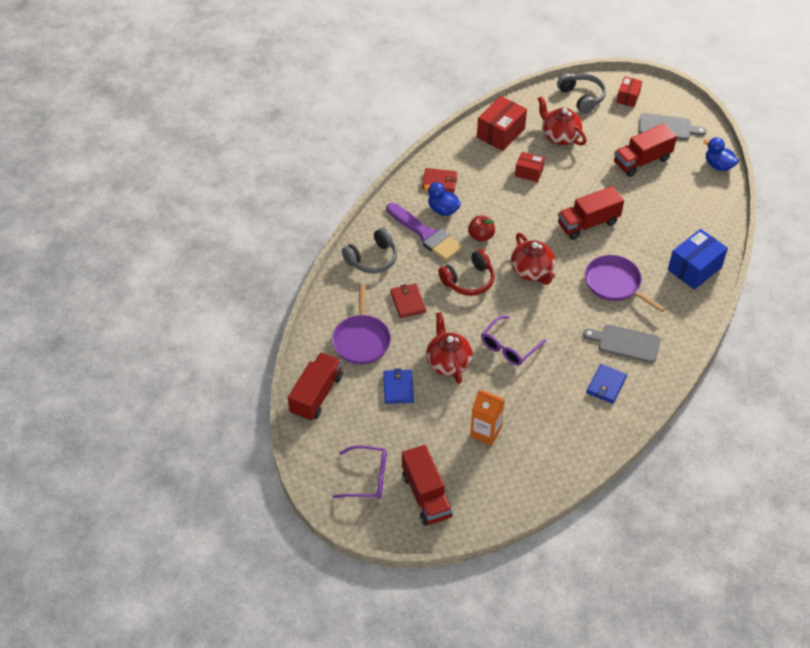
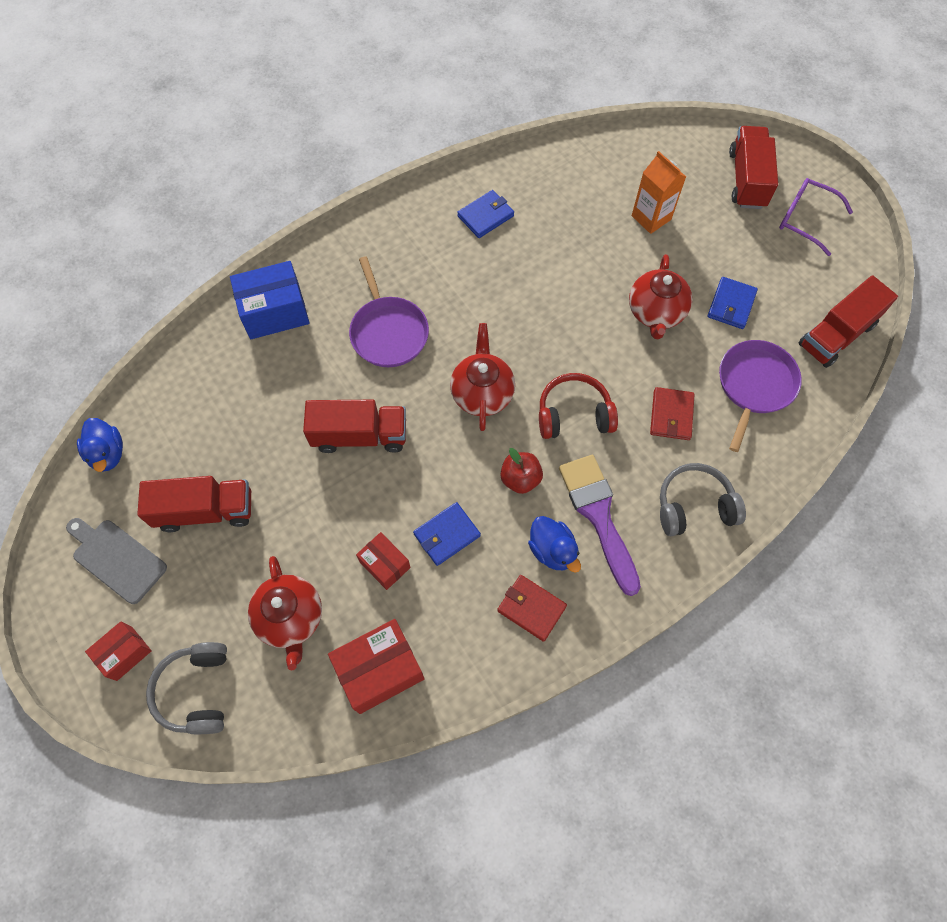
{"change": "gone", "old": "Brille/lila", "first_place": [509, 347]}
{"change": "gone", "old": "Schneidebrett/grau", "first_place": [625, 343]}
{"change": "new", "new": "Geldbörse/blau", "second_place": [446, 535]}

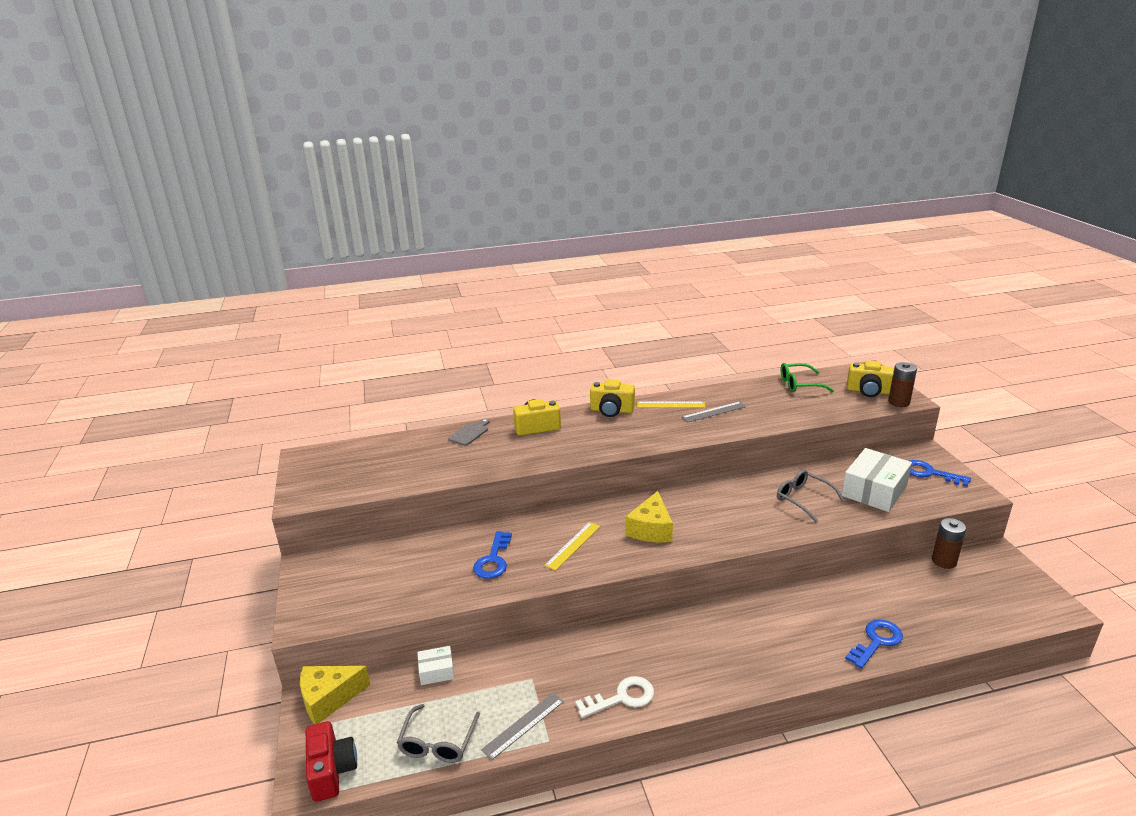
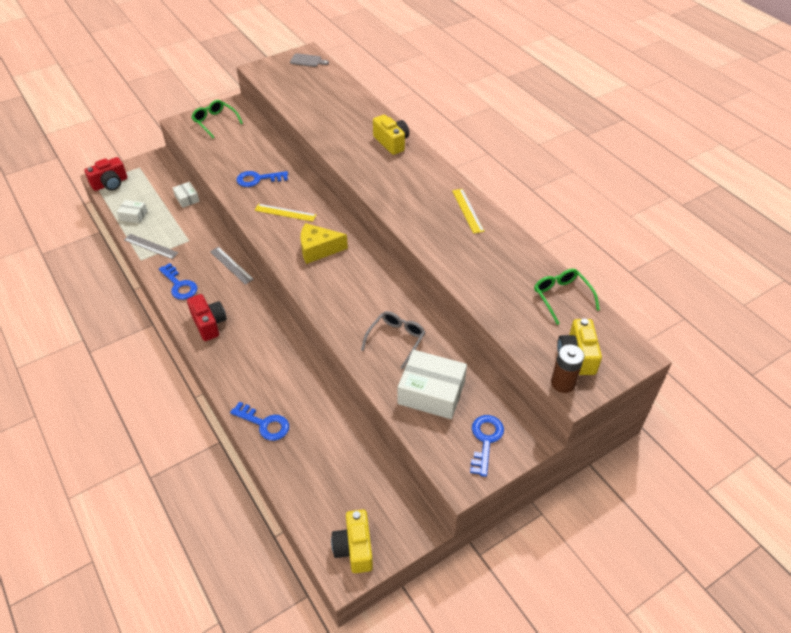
{"change": "gone", "old": "Käse/gelb", "first_place": [329, 698]}
{"change": "swapped", "old": "Brille/grau", "new": "Schachtel/weiß", "first_place": [438, 742], "second_place": [133, 216]}
{"change": "shifted", "old": "Schneidebrett/grau", "first_place": [469, 433], "second_place": [307, 61]}
{"change": "repainted", "old": "Schlüssel/weiß", "new": "Schlüssel/blau", "first_place": [621, 698], "second_place": [179, 285]}
{"change": "shifted", "old": "Kamera/gelb", "first_place": [612, 410], "second_place": [354, 548]}
{"change": "shifted", "old": "Lineal/grau", "first_place": [714, 412], "second_place": [231, 265]}
{"change": "gone", "old": "Batterie/braun", "first_place": [944, 561]}
{"change": "new", "new": "Kamera/rot", "second_place": [209, 324]}
{"change": "new", "new": "Brille/grün", "second_place": [215, 122]}

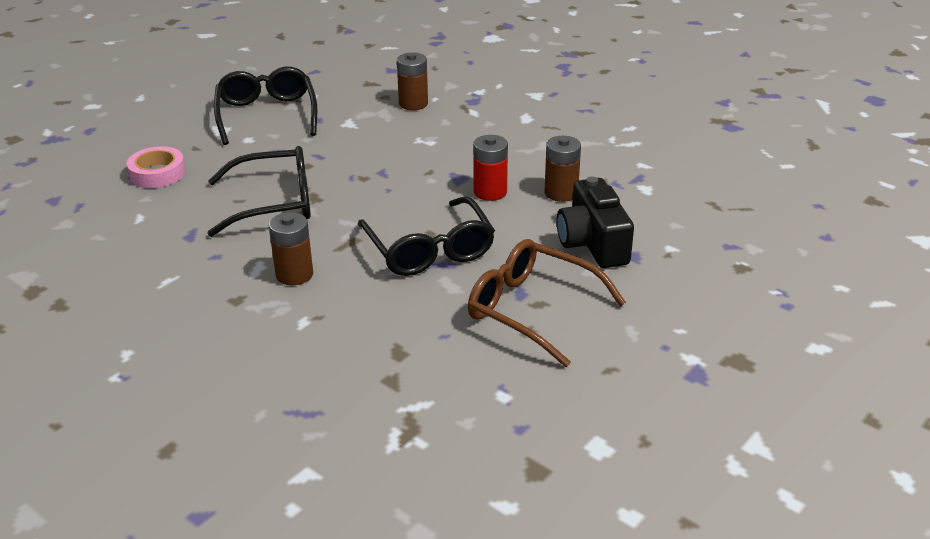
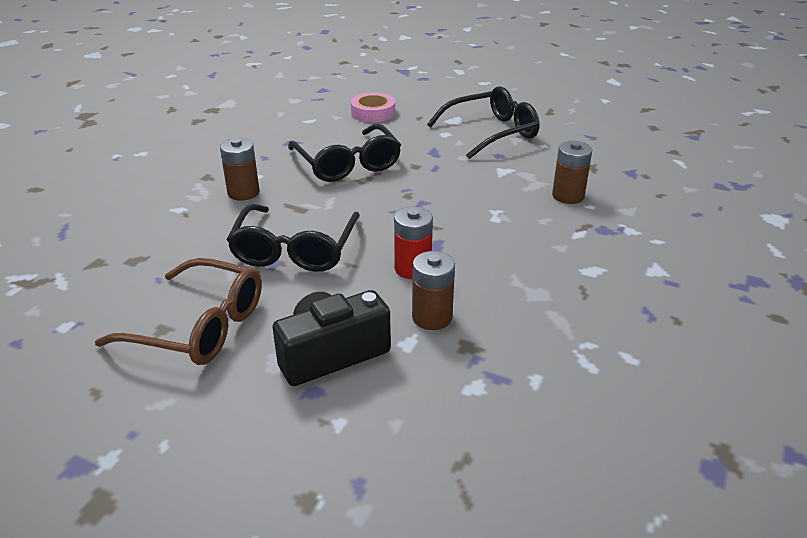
{"change": "rotated", "old": "Brille/schwarz", "first_place": [429, 249], "second_place": [295, 249], "degrees": -45}
{"change": "rotated", "old": "Brille/braun", "first_place": [533, 310], "second_place": [198, 326], "degrees": 90}

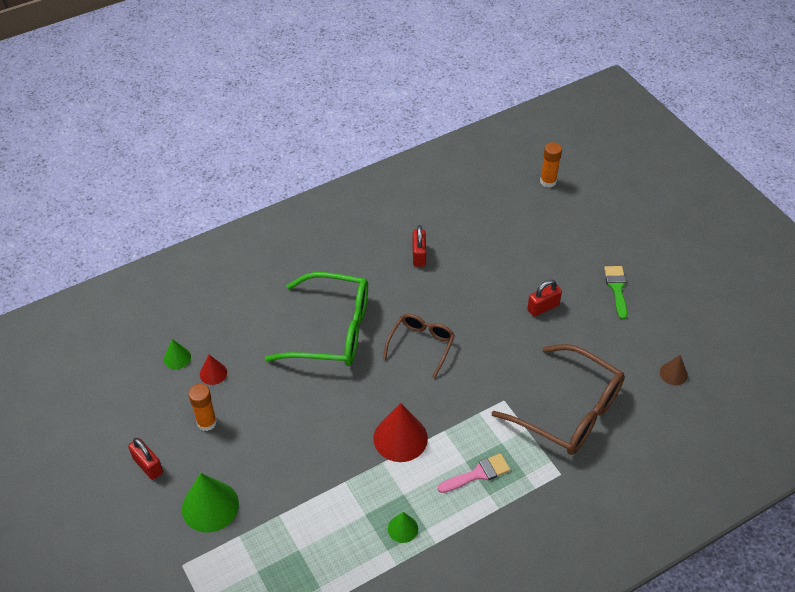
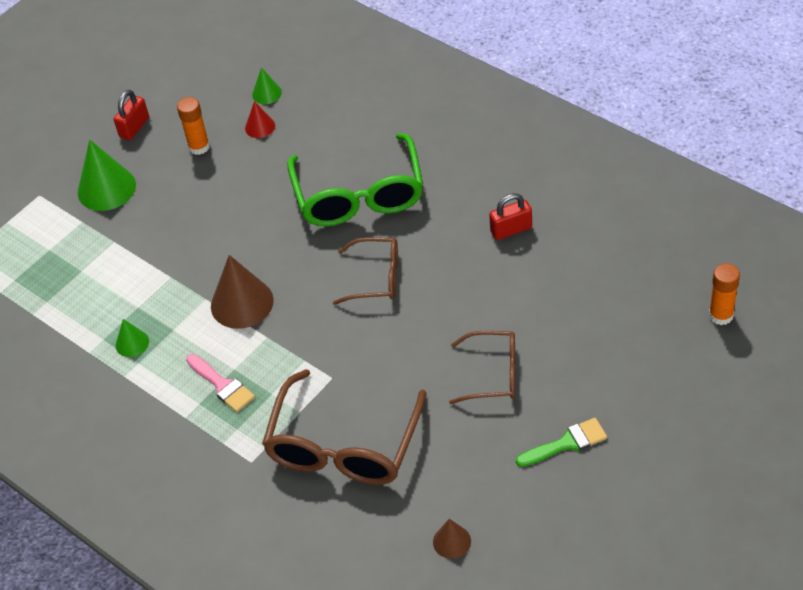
{"change": "repainted", "old": "Kegel/rot", "new": "Kegel/braun", "first_place": [400, 438], "second_place": [242, 303]}
{"change": "swapped", "old": "Vorhängeschloss/rot", "new": "Brille/braun", "first_place": [543, 307], "second_place": [492, 374]}

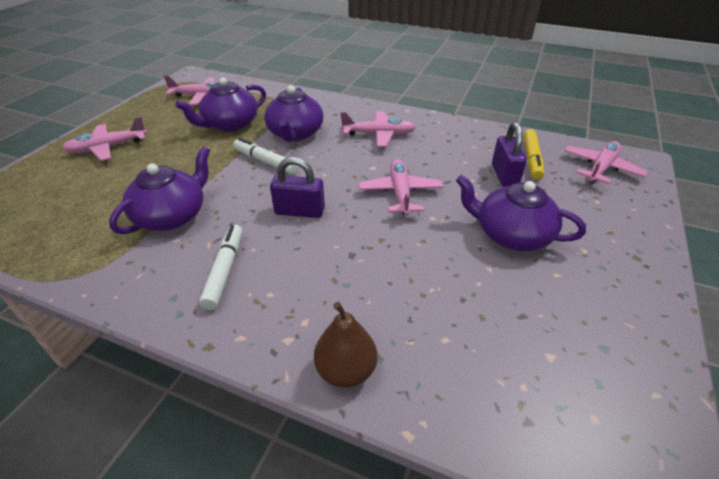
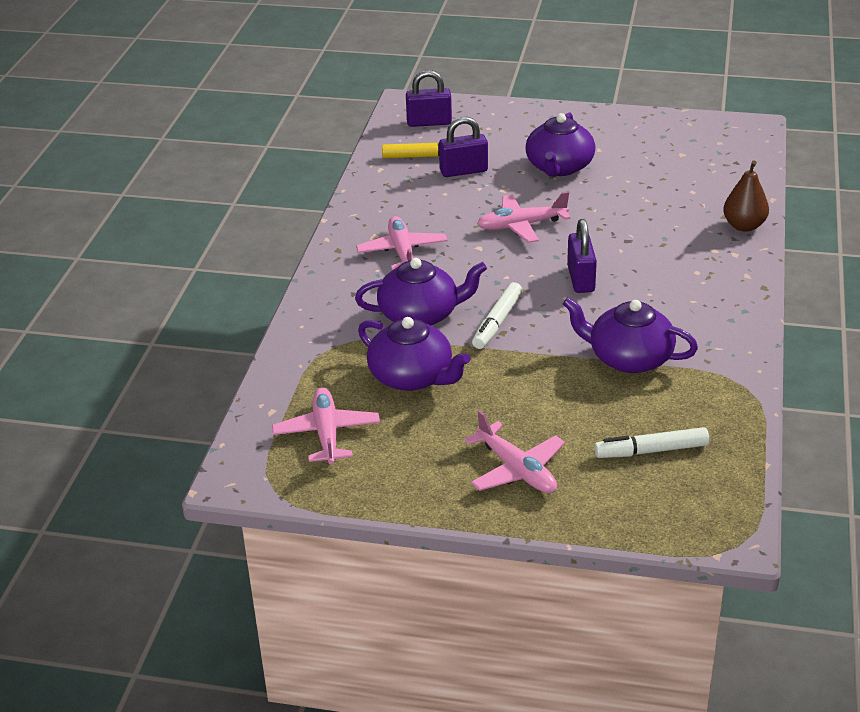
{"change": "shifted", "old": "Filzstift/weiß", "first_place": [225, 270], "second_place": [651, 450]}
{"change": "swapped", "old": "Flugzeug/rosa", "new": "Vorhängeschloss/lila", "first_place": [600, 168], "second_place": [429, 122]}

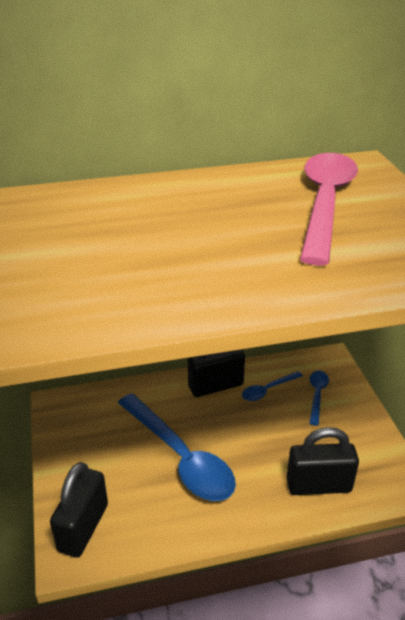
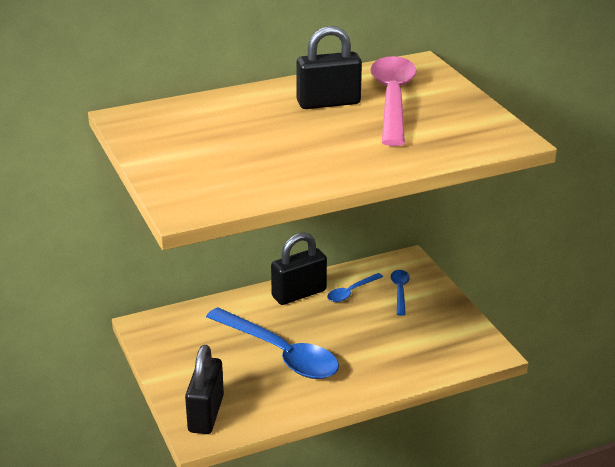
{"change": "shifted", "old": "Vorhängeschloss/schwarz", "first_place": [318, 485], "second_place": [328, 103]}

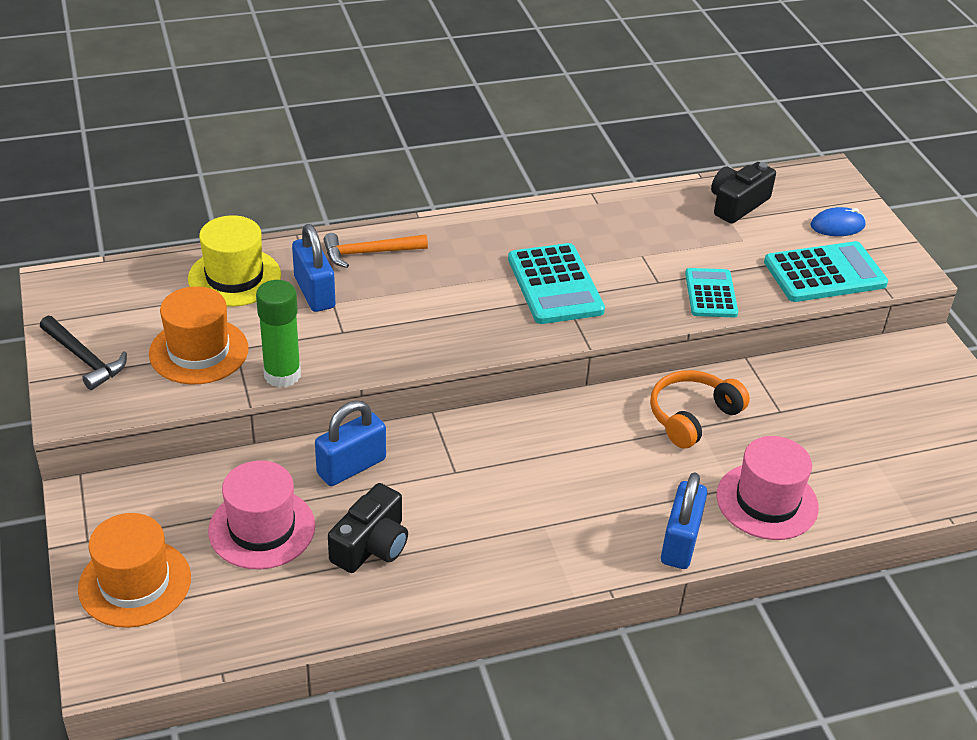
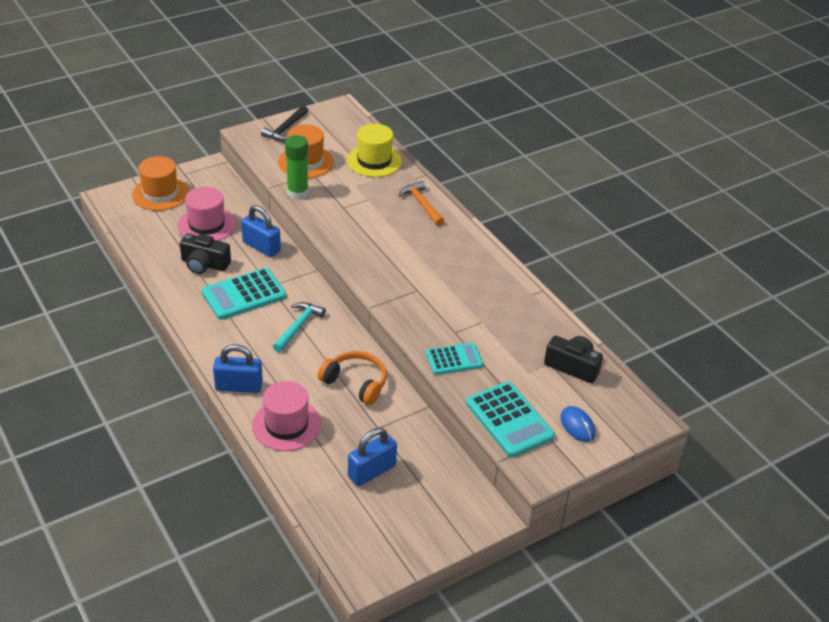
{"change": "shifted", "old": "Vorhängeschloss/blau", "first_place": [314, 292], "second_place": [372, 471]}
{"change": "shifted", "old": "Taschenrechner/türkis", "first_place": [555, 285], "second_place": [244, 294]}
{"change": "new", "new": "Hammer/türkis", "second_place": [298, 326]}

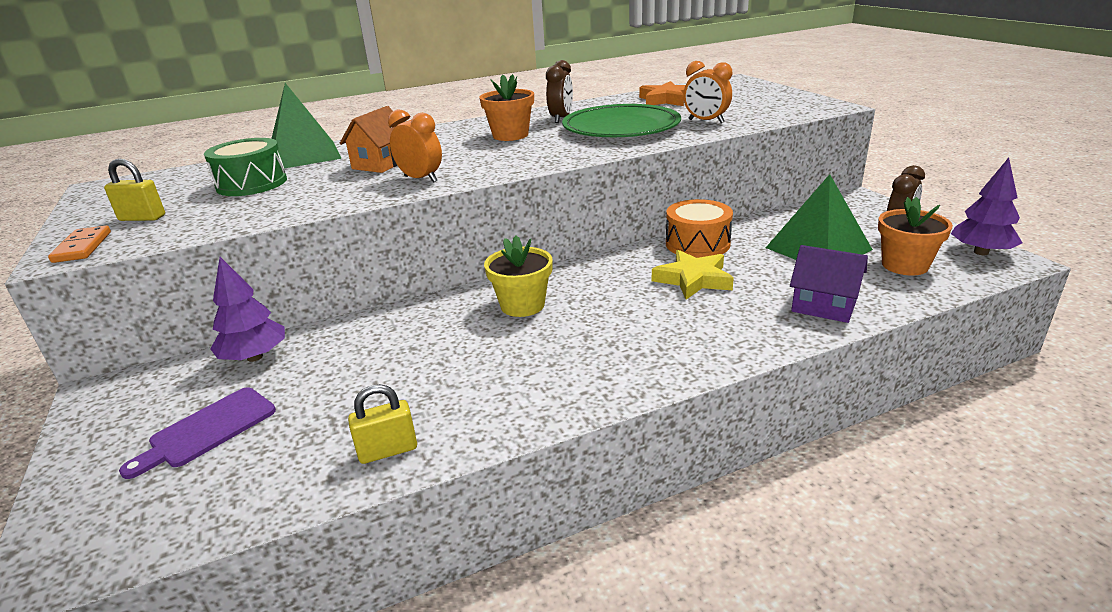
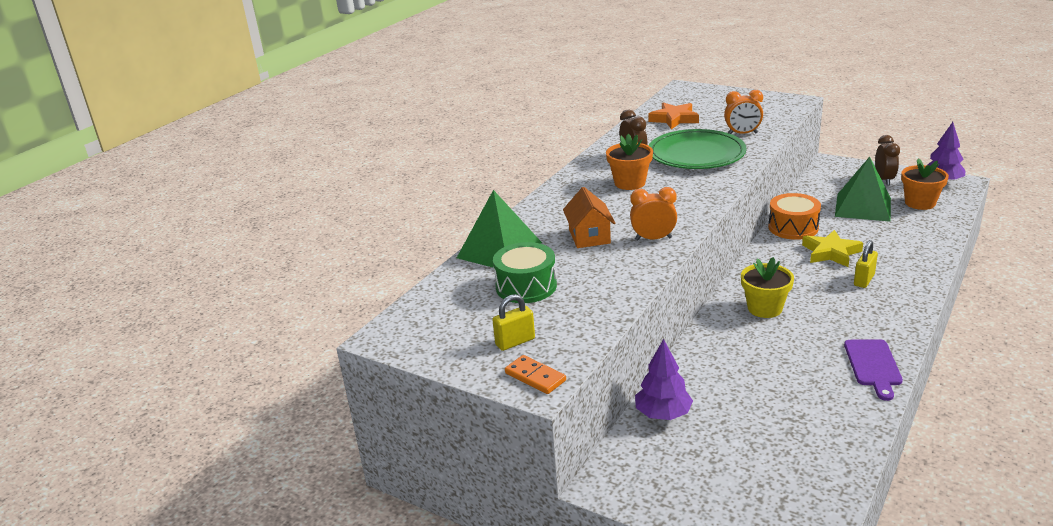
{"change": "shifted", "old": "Schneidebrett/lila", "first_place": [208, 430], "second_place": [873, 365]}
{"change": "shifted", "old": "Vorhängeschloss/gelb", "first_place": [388, 451], "second_place": [864, 280]}
{"change": "gone", "old": "Haus/lila", "first_place": [823, 306]}

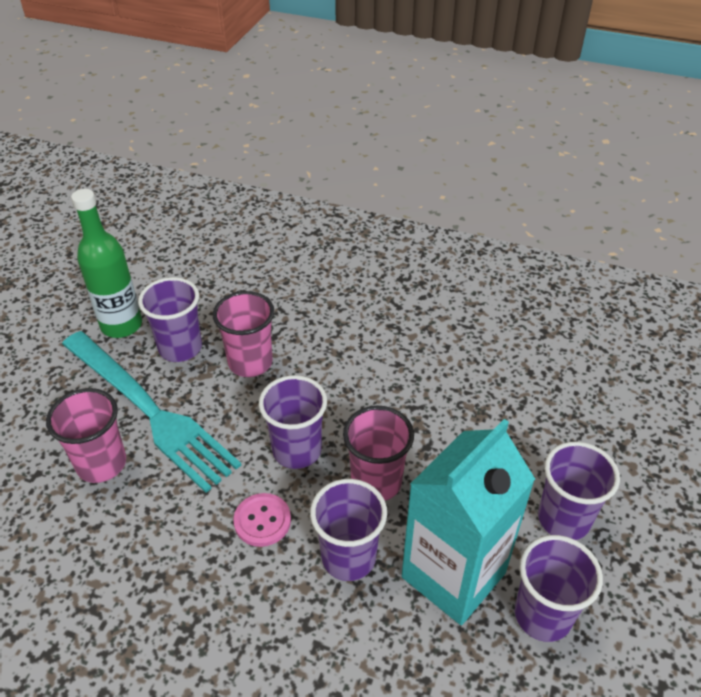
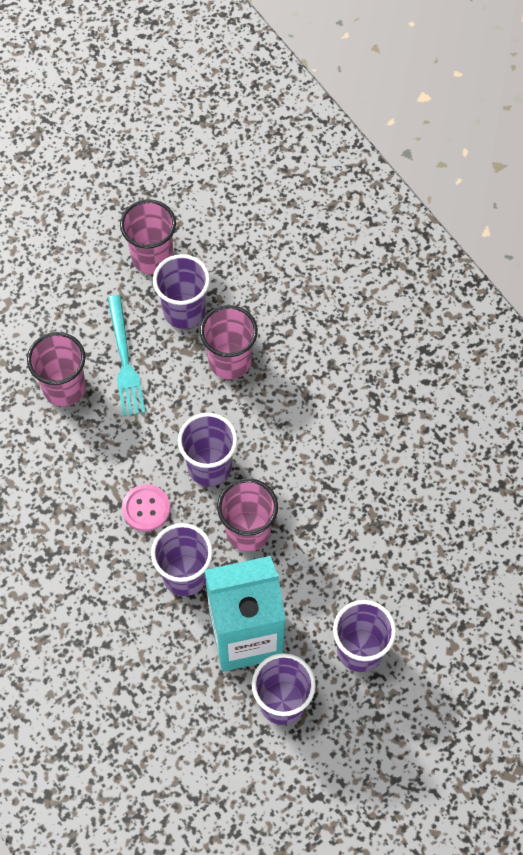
{"change": "scaled", "old": "Gabel/türkis", "first_place": [149, 410], "second_place": [125, 360], "factor": 0.57}
{"change": "swapped", "old": "Flasche/grün", "new": "Becher/rosa", "first_place": [121, 325], "second_place": [152, 257]}

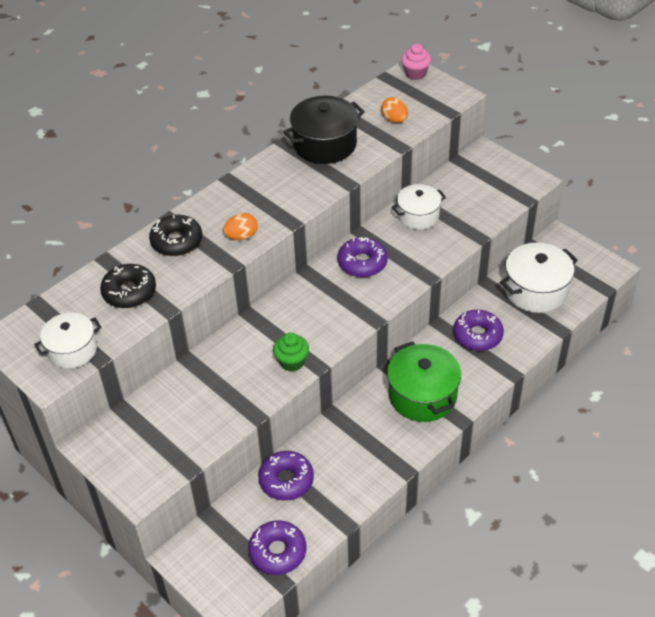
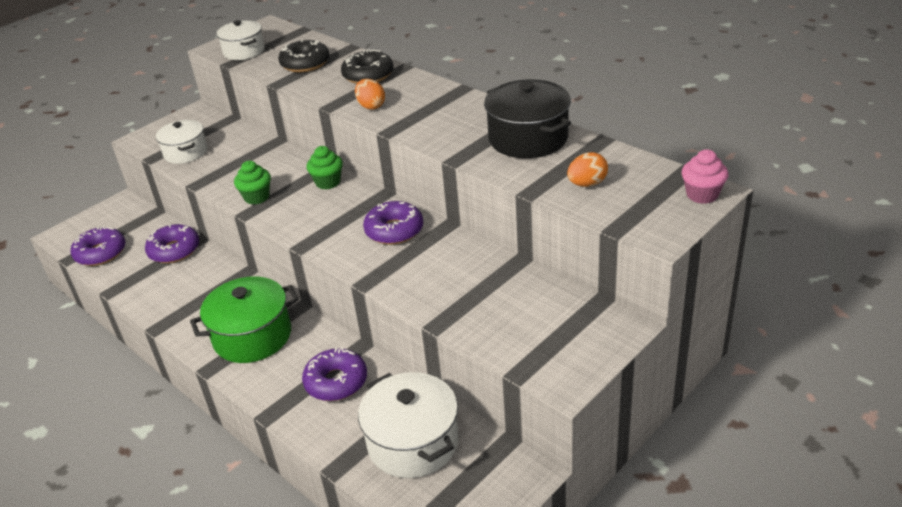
{"change": "shifted", "old": "Kochtopf/weiß", "first_place": [418, 216], "second_place": [185, 152]}
{"change": "new", "new": "Muffin/grün", "second_place": [328, 182]}

